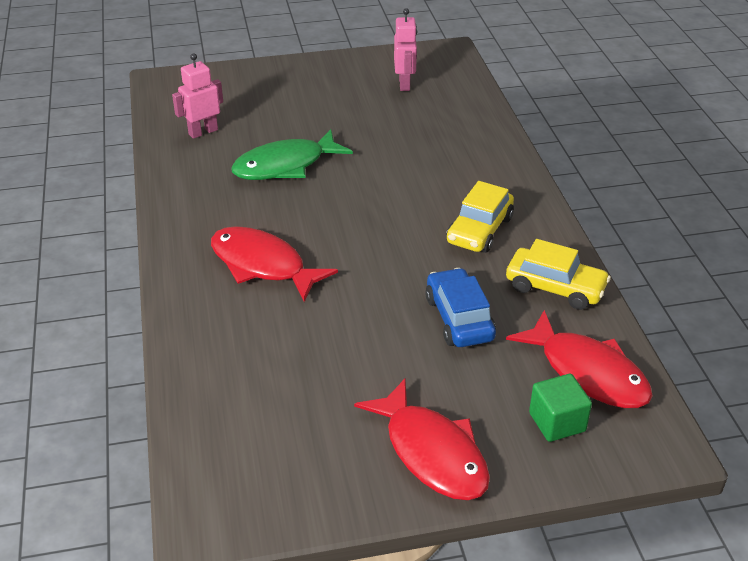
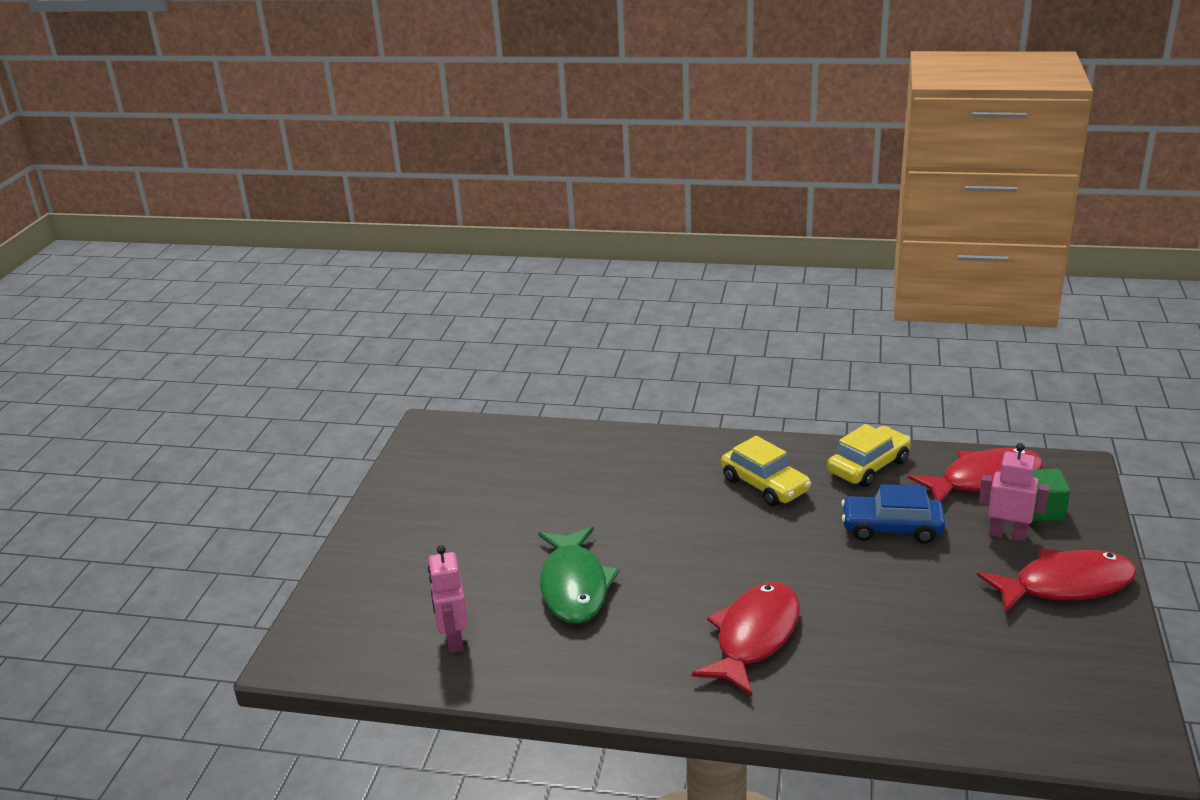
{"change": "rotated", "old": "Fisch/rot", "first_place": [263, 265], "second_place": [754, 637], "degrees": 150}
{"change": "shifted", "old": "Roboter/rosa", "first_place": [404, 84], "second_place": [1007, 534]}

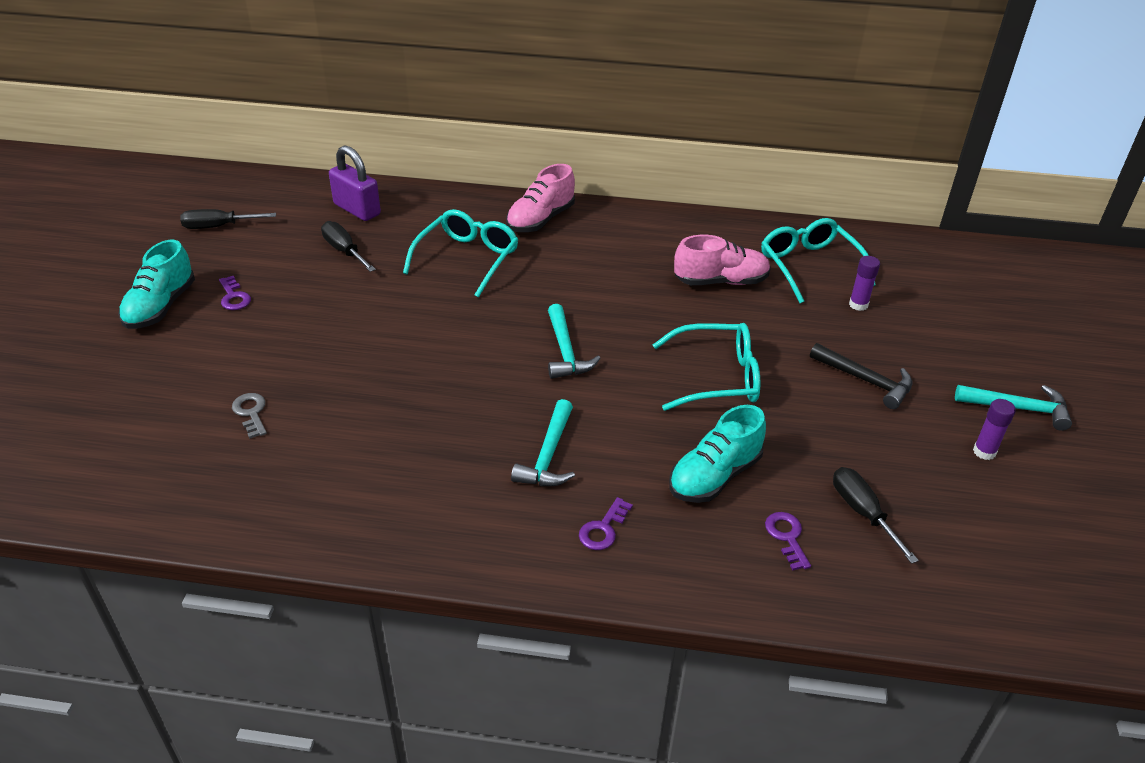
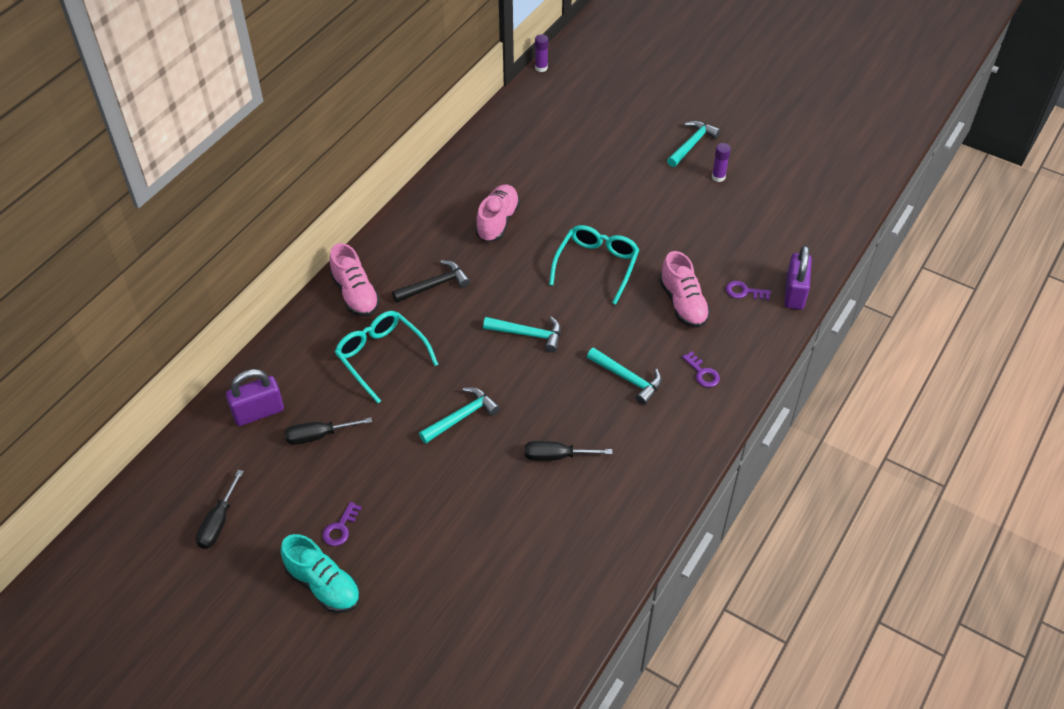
{"change": "rotated", "old": "Schlüssel/lila", "first_place": [234, 297], "second_place": [340, 528], "degrees": 120}
{"change": "gone", "old": "Schlüssel/grau", "first_place": [251, 413]}
{"change": "repainted", "old": "Schuh/türkis", "new": "Schuh/rosa", "first_place": [714, 476], "second_place": [683, 303]}
{"change": "gone", "old": "Brille/türkis", "first_place": [809, 266]}
{"change": "shifted", "old": "Hammer/schwarz", "first_place": [866, 381], "second_place": [435, 285]}
{"change": "shifted", "old": "Schraubenzieher/schwarz", "first_place": [862, 512], "second_place": [556, 456]}
{"change": "shifted", "old": "Klebestift/lila", "first_place": [858, 305], "second_place": [541, 68]}
{"change": "new", "new": "Hammer/türkis", "second_place": [461, 417]}
{"change": "new", "new": "Vorhängeschloss/lila", "second_place": [794, 293]}

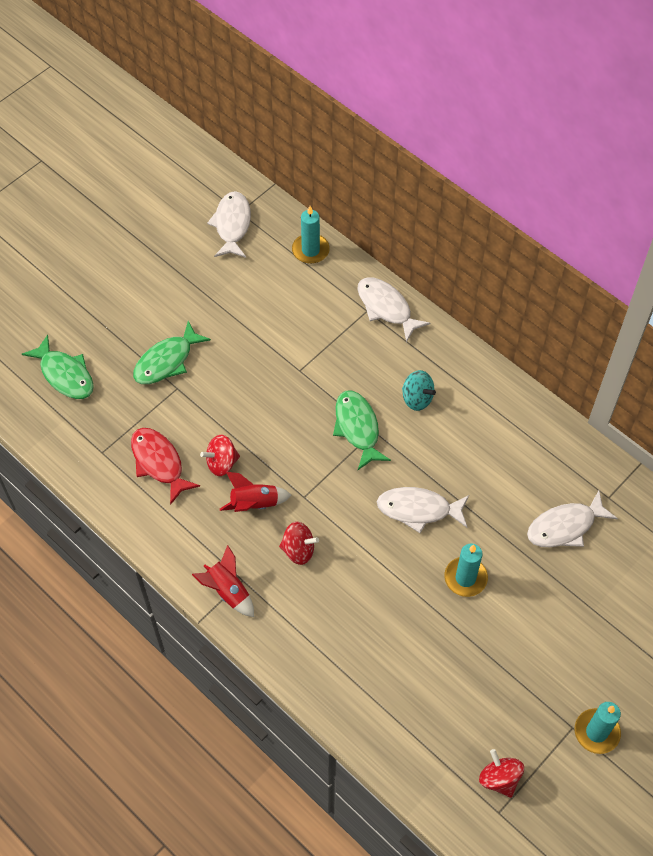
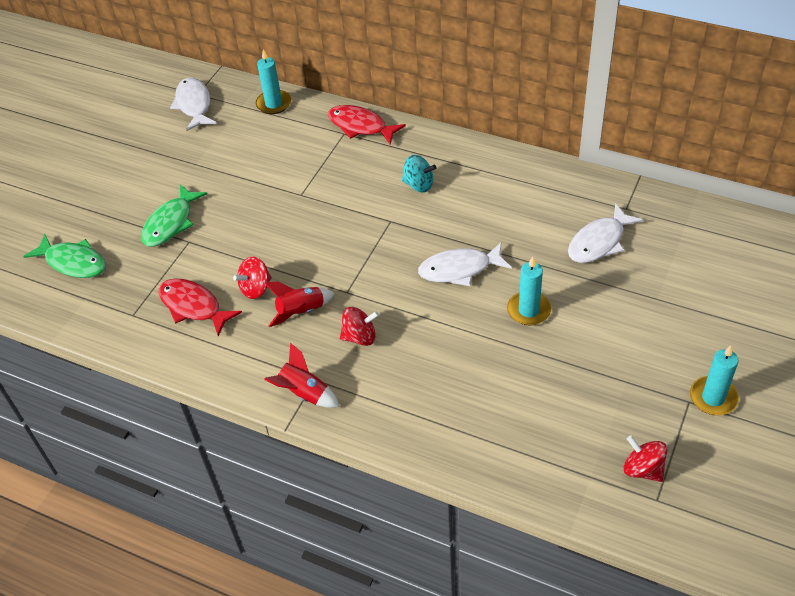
{"change": "gone", "old": "Fisch/grün", "first_place": [357, 428]}
{"change": "repainted", "old": "Fisch/weiß", "new": "Fisch/rot", "first_place": [386, 308], "second_place": [360, 126]}

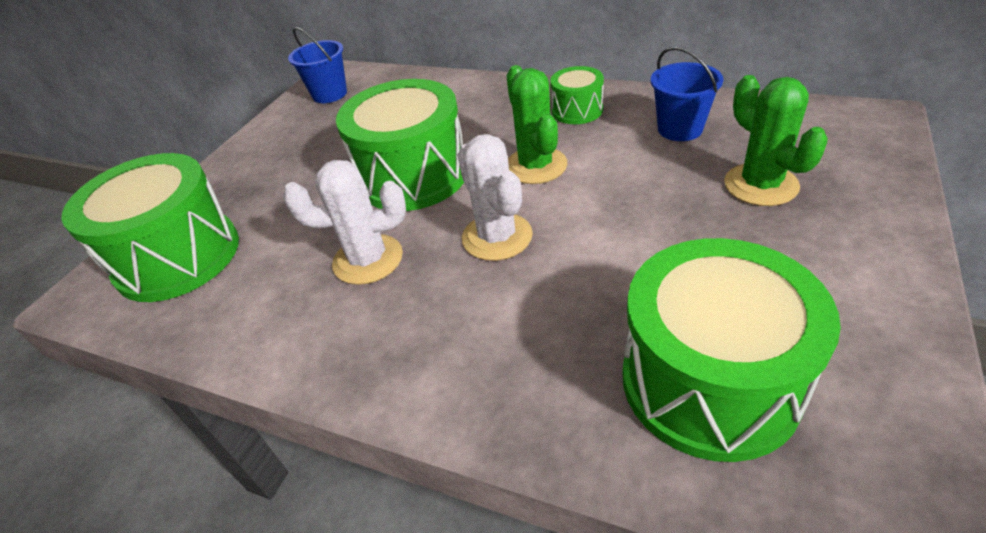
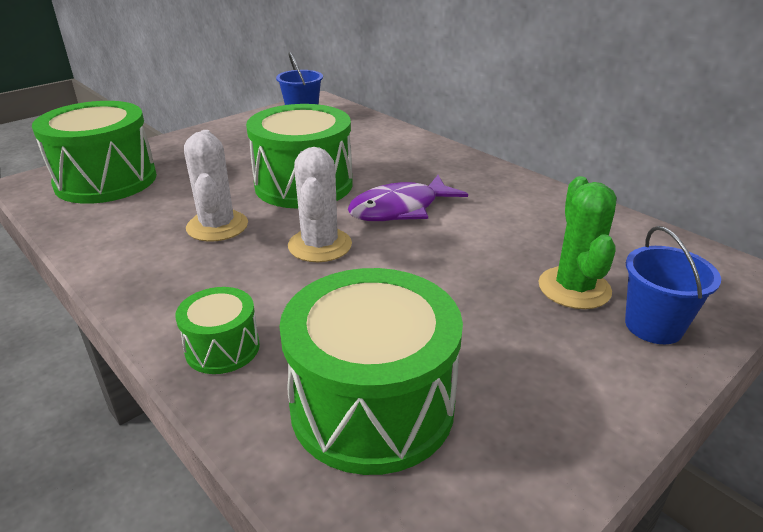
{"change": "rotated", "old": "Kaktus/weiß", "first_place": [368, 259], "second_place": [217, 226], "degrees": 60}
{"change": "swapped", "old": "Kaktus/grün", "new": "Fisch/lila", "first_place": [535, 166], "second_place": [400, 209]}
{"change": "shifted", "old": "Trommel/grün", "first_place": [577, 110], "second_place": [222, 348]}
{"change": "shifted", "old": "Eimer/blau", "first_place": [680, 129], "second_place": [653, 326]}

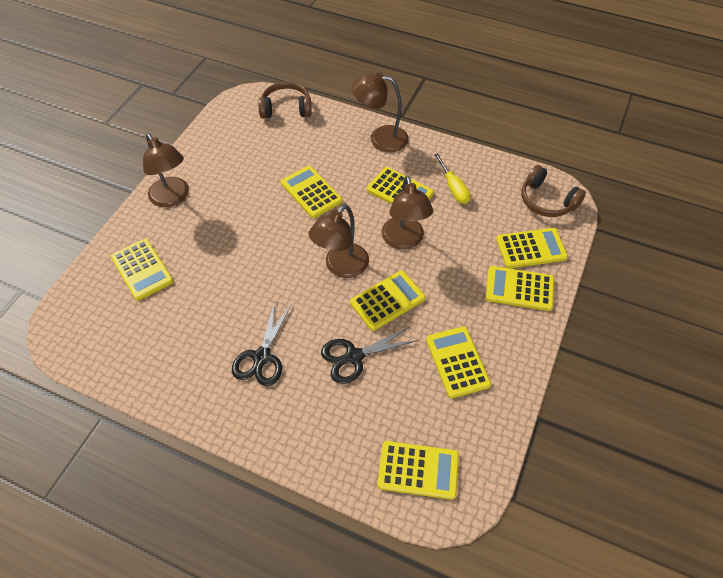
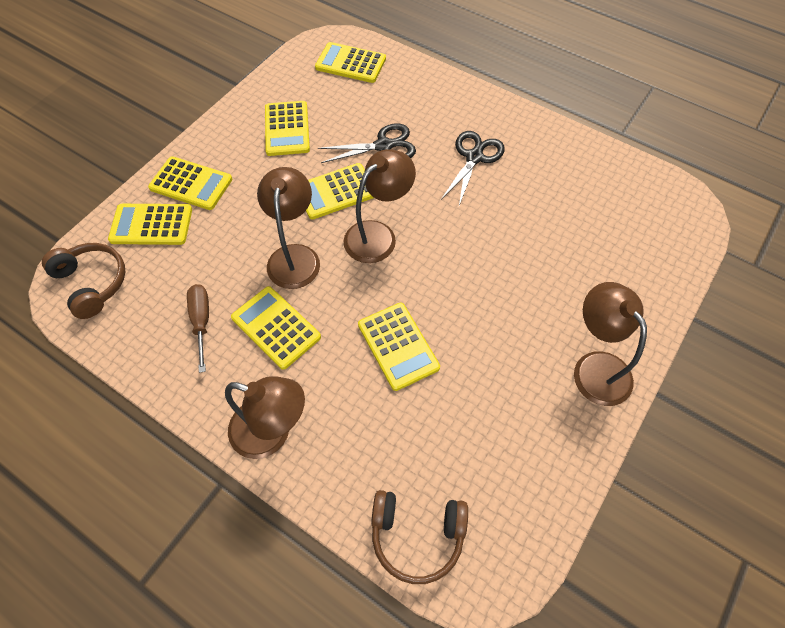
{"change": "gone", "old": "Taschenrechner/gelb", "first_place": [142, 269]}
{"change": "repainted", "old": "Schraubenzieher/gelb", "new": "Schraubenzieher/braun", "first_place": [453, 188], "second_place": [201, 322]}

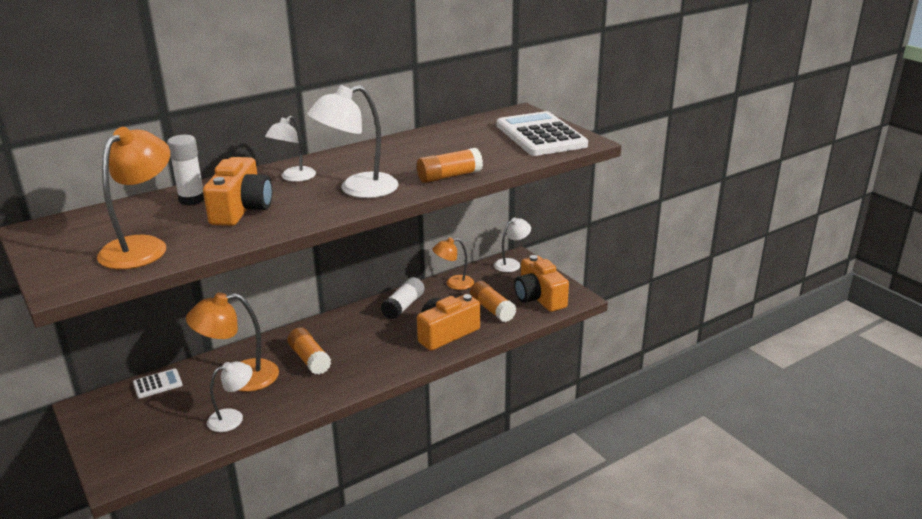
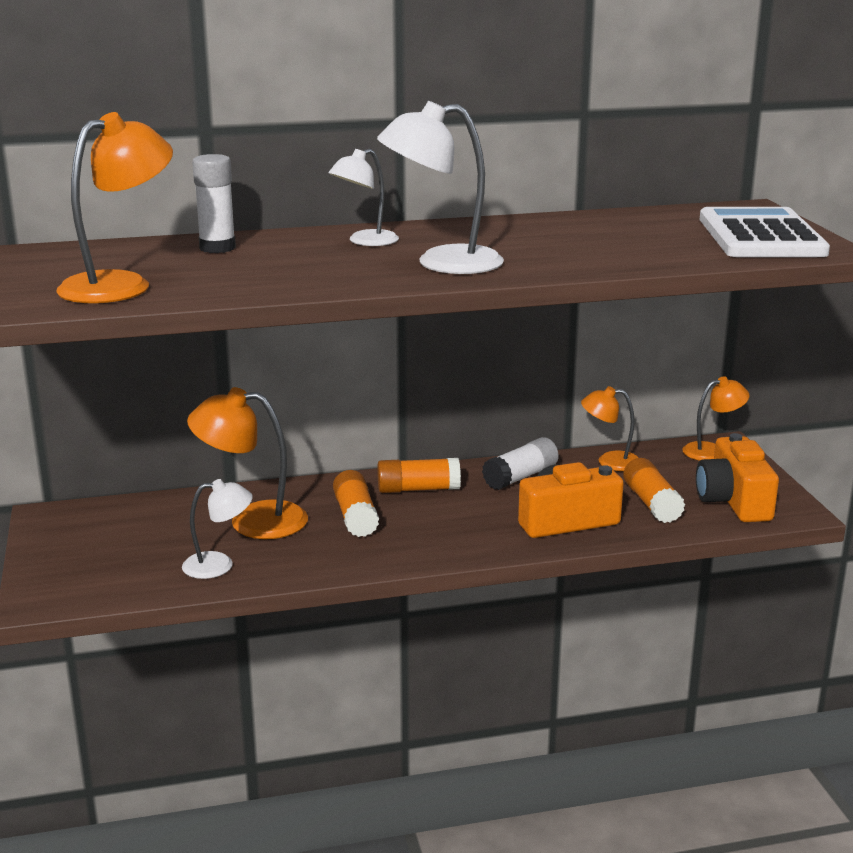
{"change": "gone", "old": "Taschenrechner/weiß", "first_place": [157, 384]}
{"change": "gone", "old": "Kamera/orange", "first_place": [241, 209]}
{"change": "shifted", "old": "Klebestift/orange", "first_place": [449, 176], "second_place": [418, 489]}
{"change": "repainted", "old": "Lampe/weiß", "new": "Lampe/orange", "first_place": [511, 264], "second_place": [712, 451]}

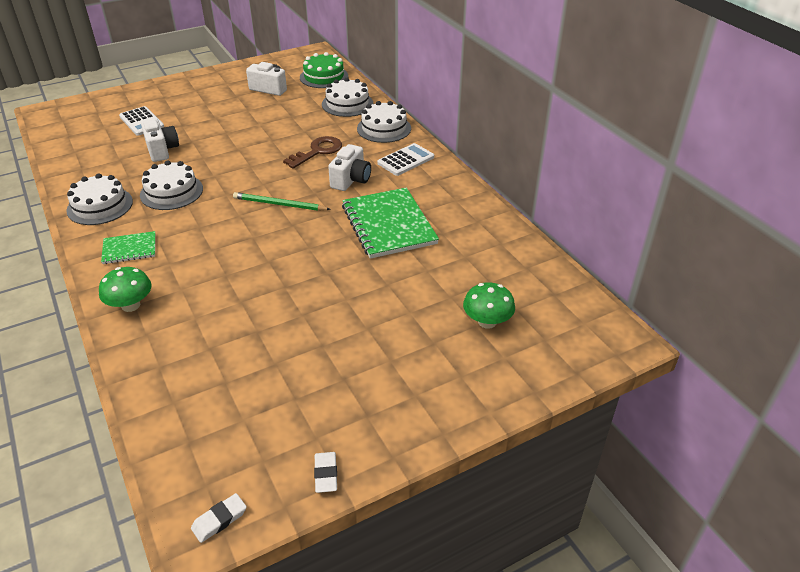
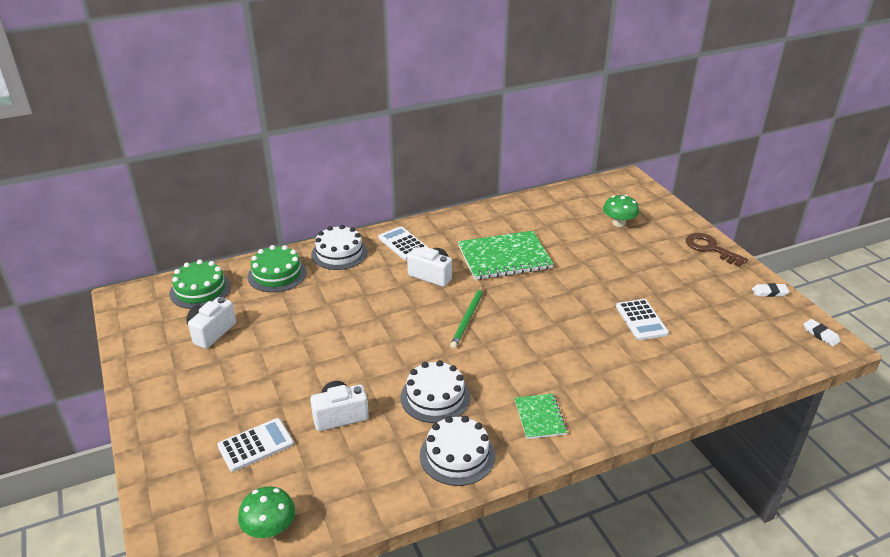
{"change": "shifted", "old": "Pilz/grün", "first_place": [130, 305], "second_place": [270, 528]}
{"change": "shifted", "old": "Schlüssel/braun", "first_place": [318, 151], "second_place": [710, 248]}
{"change": "repainted", "old": "Kuchen/weiß", "new": "Kuchen/grün", "first_place": [347, 104], "second_place": [277, 274]}
{"change": "new", "new": "Taschenrechner/weiß", "second_place": [641, 320]}

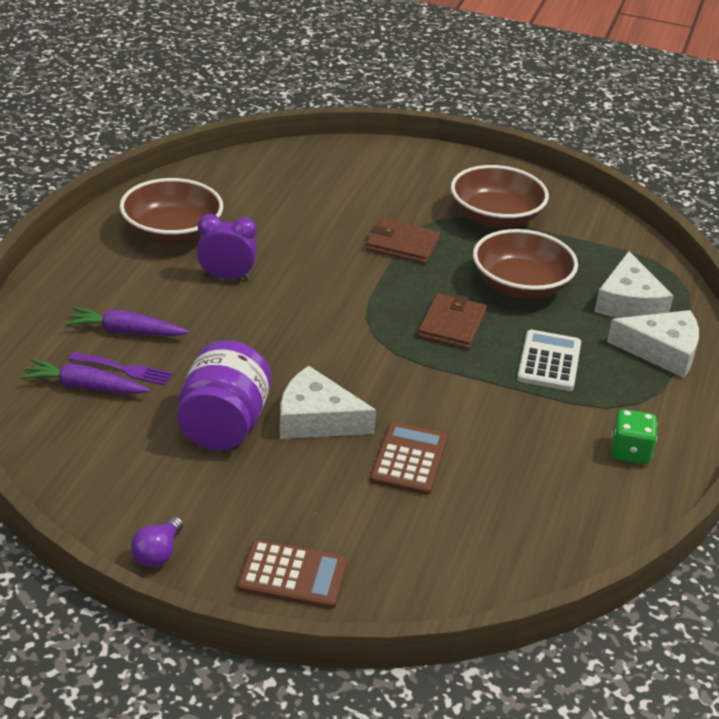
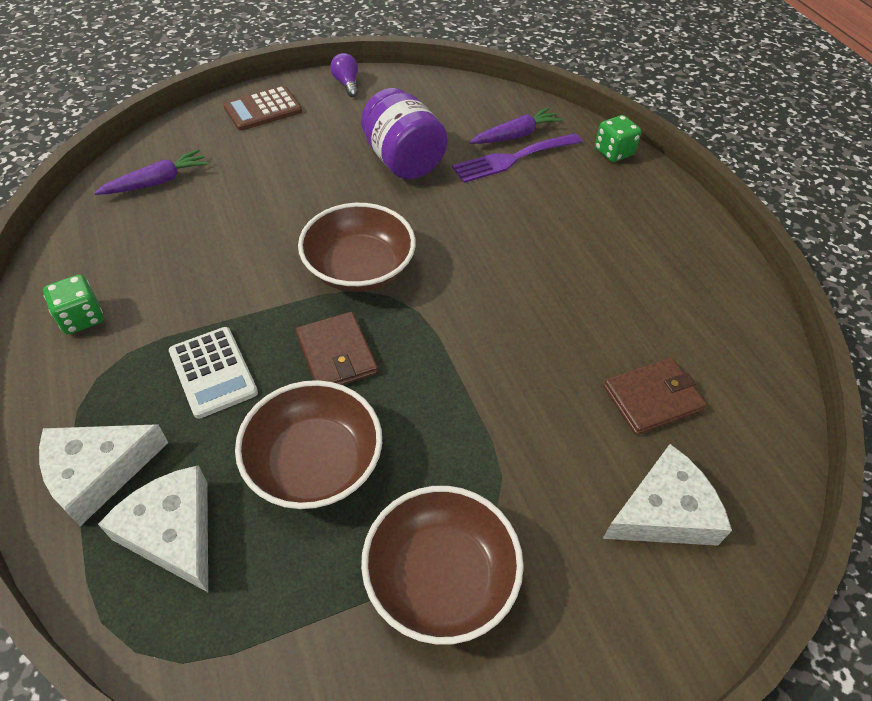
{"change": "shifted", "old": "Karotte/lila", "first_place": [125, 331], "second_place": [157, 182]}
{"change": "scaled", "old": "Gabel/lila", "first_place": [125, 369], "second_place": [512, 159], "factor": 1.59}
{"change": "shifted", "old": "Schüssel/braun", "first_place": [172, 233], "second_place": [359, 268]}
{"change": "gone", "old": "Wecker/lila", "first_place": [226, 277]}
{"change": "shifted", "old": "Käse/weiß", "first_place": [316, 419], "second_place": [664, 512]}
{"change": "shifted", "old": "Geldbörse/braun", "first_place": [402, 245], "second_place": [652, 398]}
{"change": "gone", "old": "Taschenrechner/braun", "first_place": [409, 460]}
{"change": "new", "new": "Spielwürfel/grün", "second_place": [613, 152]}

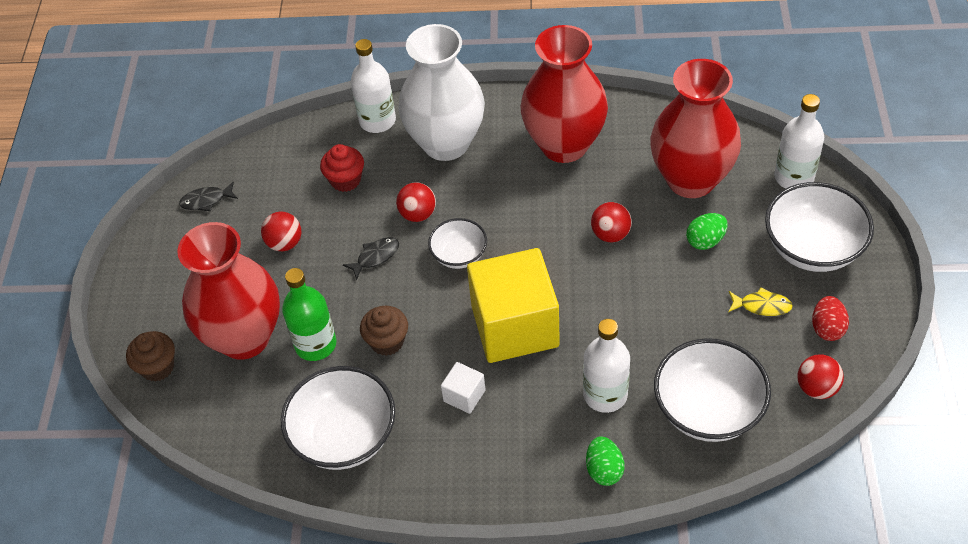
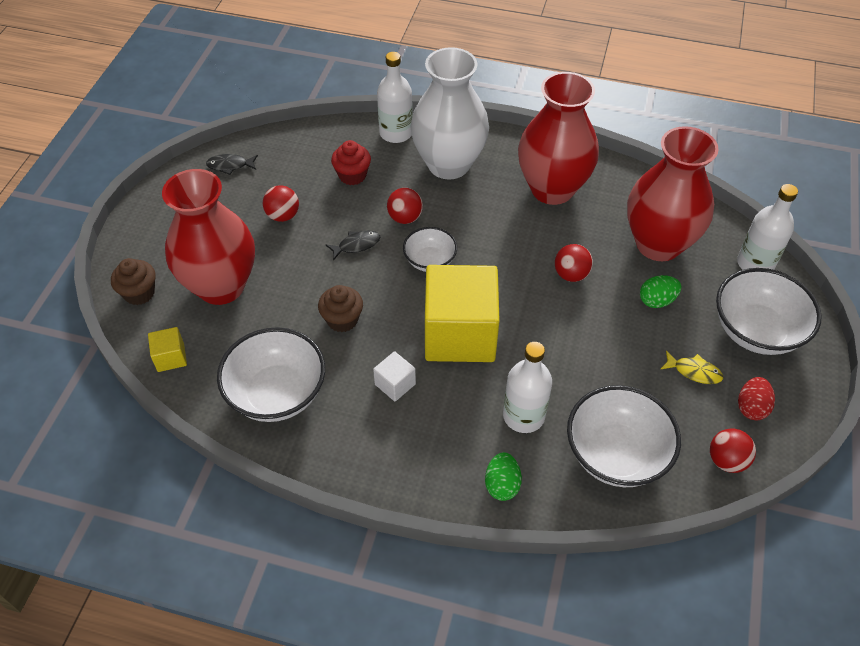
{"change": "gone", "old": "Flasche/grün", "first_place": [315, 344]}
{"change": "new", "new": "Kubus/gelb", "second_place": [171, 357]}

